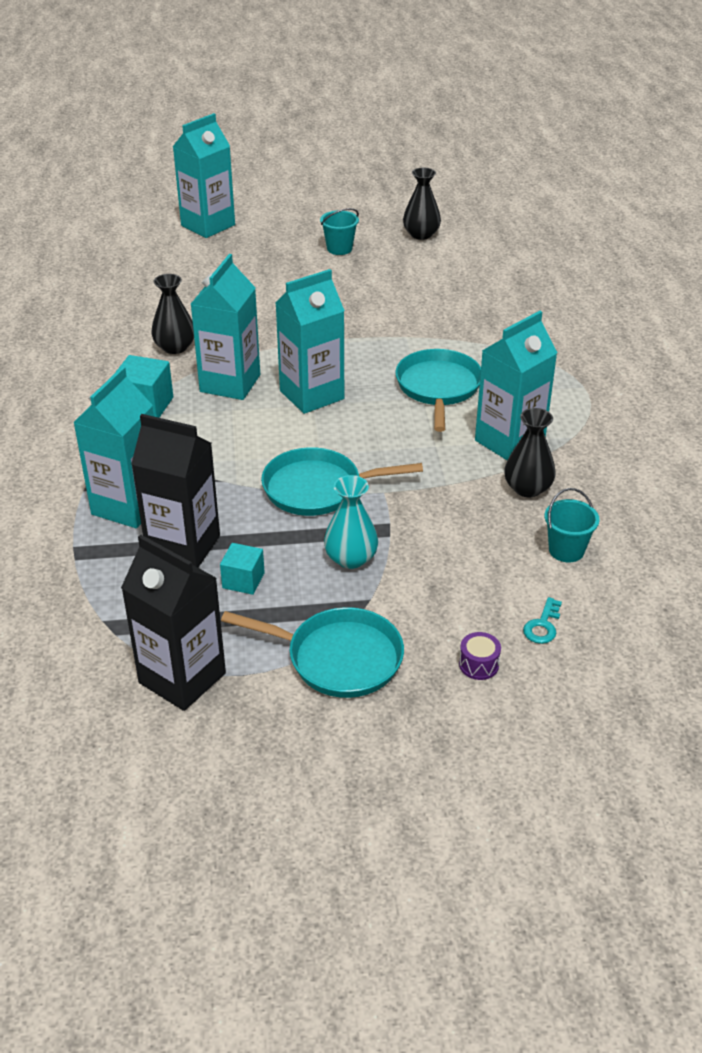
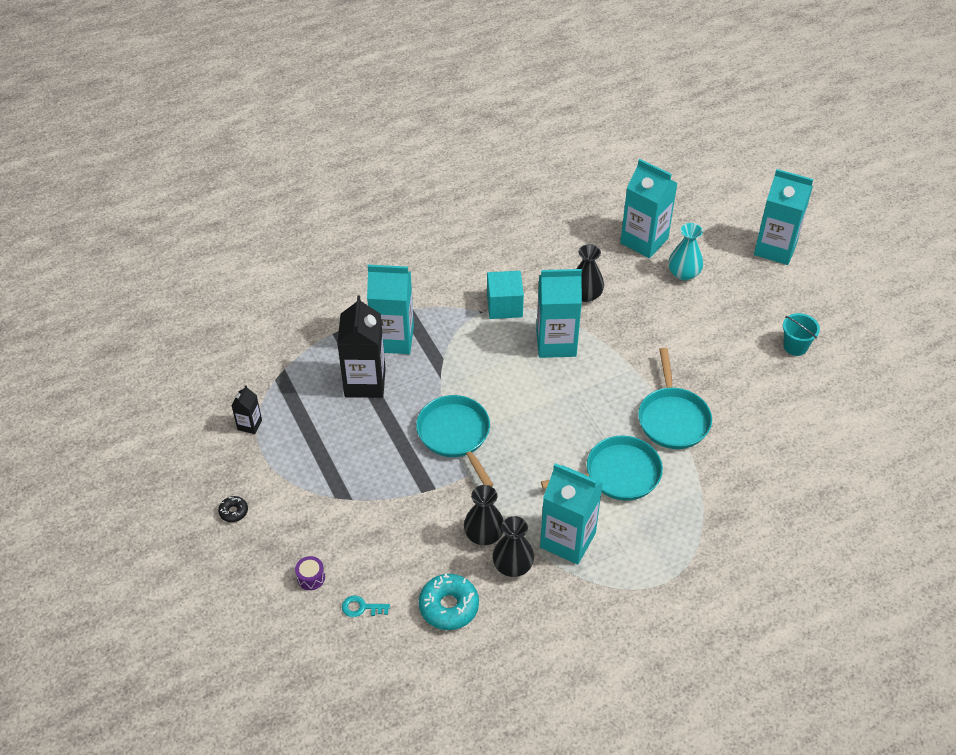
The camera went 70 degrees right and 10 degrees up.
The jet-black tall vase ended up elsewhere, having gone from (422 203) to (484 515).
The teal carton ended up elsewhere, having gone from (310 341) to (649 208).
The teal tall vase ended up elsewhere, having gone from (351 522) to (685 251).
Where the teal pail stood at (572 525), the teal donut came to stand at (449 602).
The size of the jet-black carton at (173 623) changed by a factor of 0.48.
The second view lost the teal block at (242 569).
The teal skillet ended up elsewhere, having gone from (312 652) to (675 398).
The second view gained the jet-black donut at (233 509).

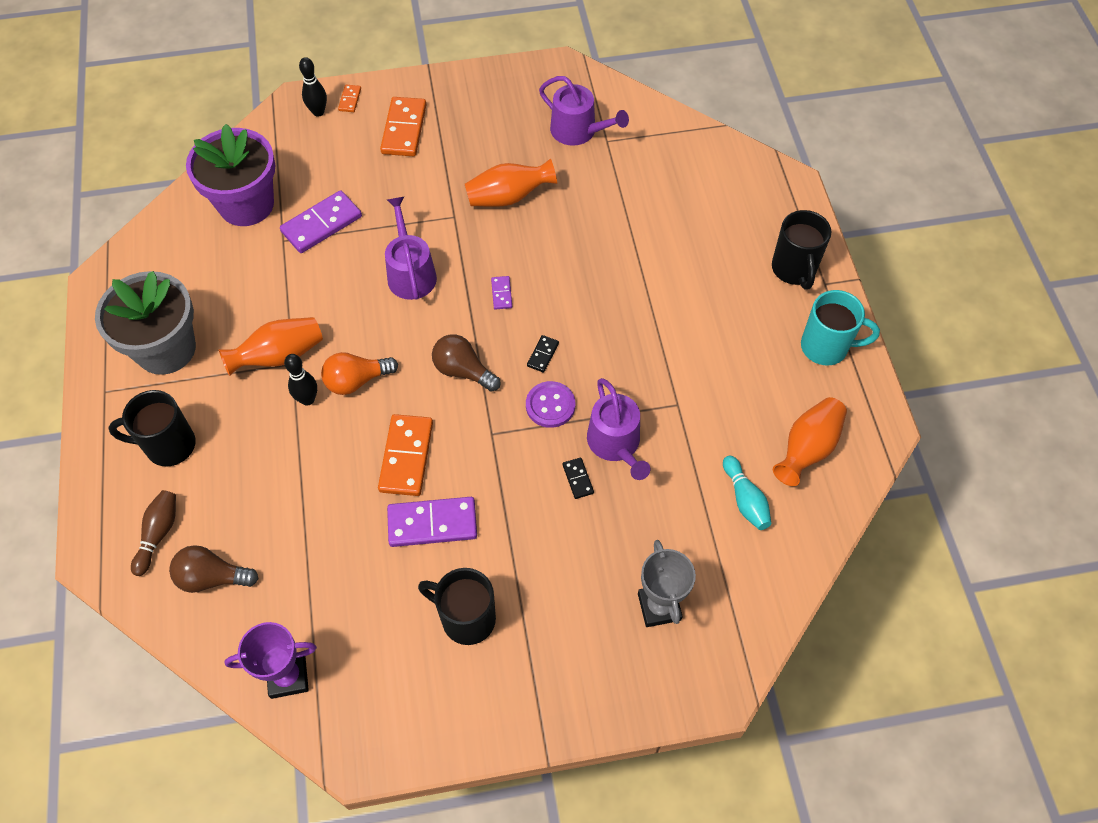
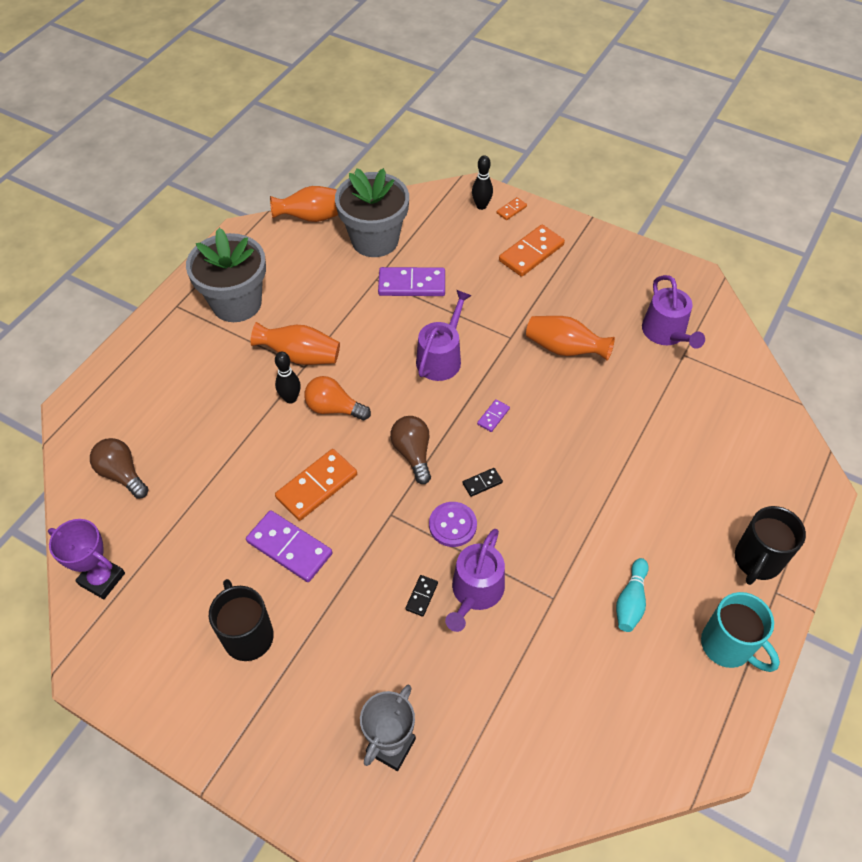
The camera went 40 degrees right and 5 degrees down.
What was the violet plant pot at (230 175) turned into the gray plant pot at (372 212).
The second view lost the jet-black tea mug at (152 428).
The orange-coloured tall vase ended up elsewhere, having gone from (810 441) to (304 204).
The teal bowling pin ended up elsewhere, having gone from (747 493) to (632 595).
The second view lost the russet bowling pin at (153 533).

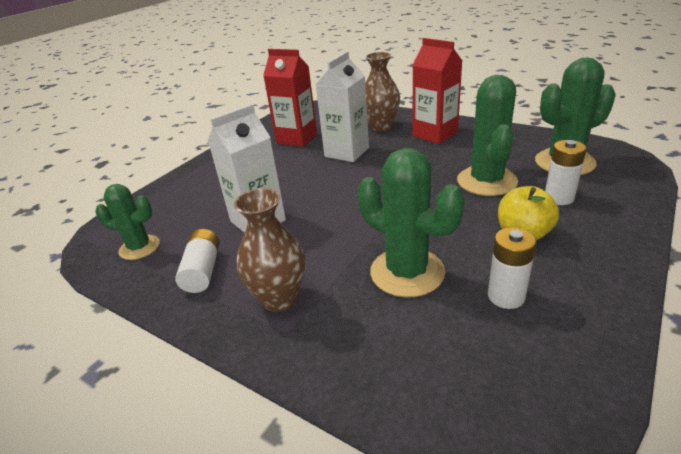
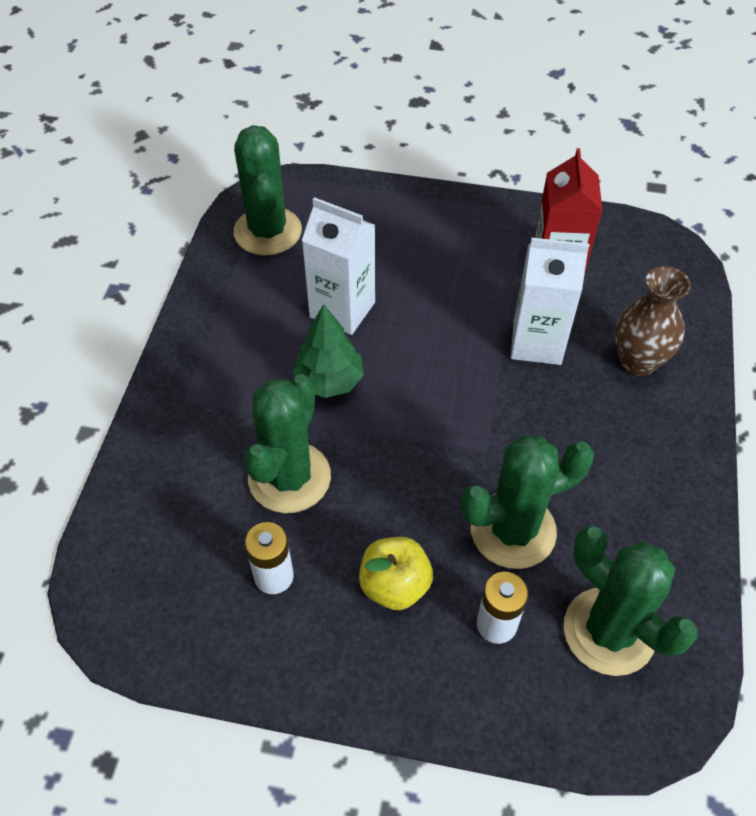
The camera went 65 degrees right and 20 degrees up.
The second view lost the red carton at (437 91).
The size of the emerald prickly plant at (128 222) changed by a factor of 1.60.
The second view lost the russet tall vase at (269 250).
The second view lost the white AA battery at (197 261).
The second view gained the emerald tree at (328 351).

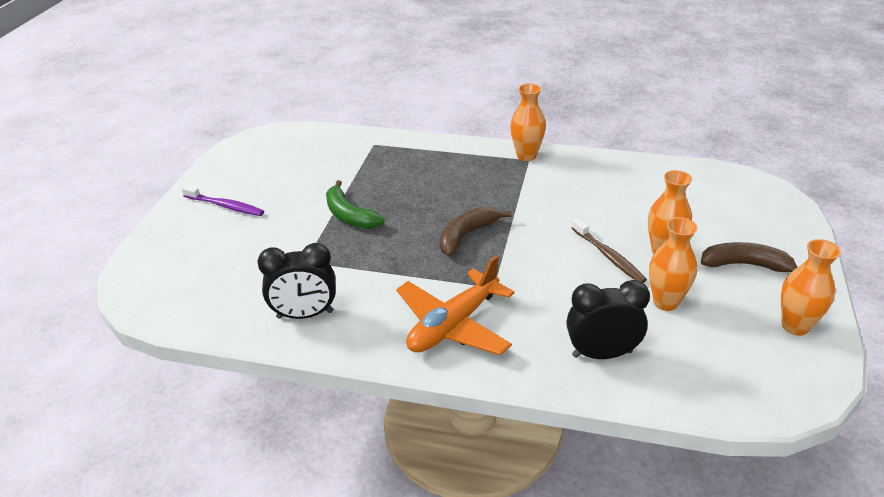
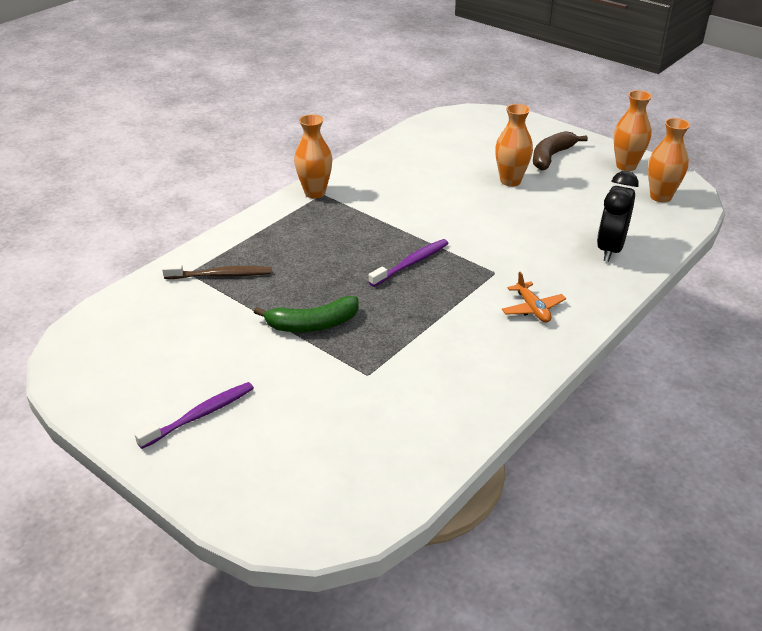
The camera went 65 degrees left and 0 degrees up.
Where the russet toy banana stood at (475 231), the violet dental brush came to stand at (409 263).
The orange-coloured tall vase ended up elsewhere, having gone from (673 264) to (669 160).
The russet dental brush ended up elsewhere, having gone from (609 250) to (217 271).
The second view lost the jet-black clock at (296 281).
The size of the orange-coloured plane at (455 305) changed by a factor of 0.50.

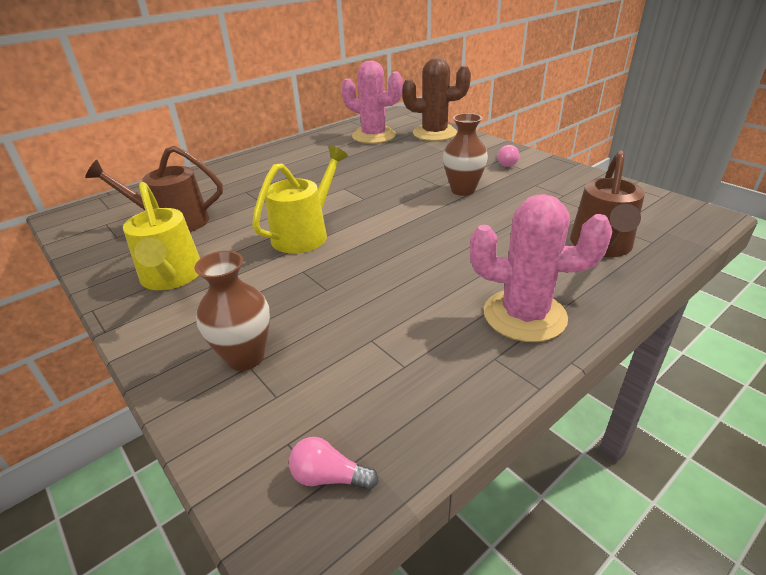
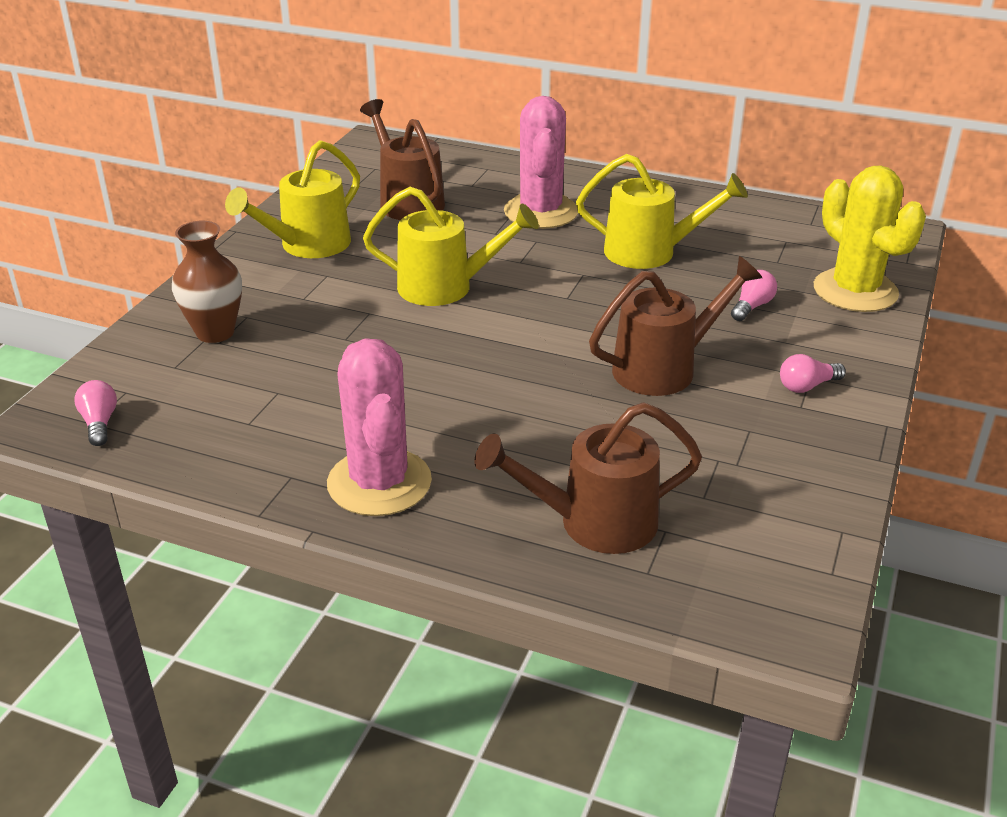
The camera went 60 degrees right and 0 degrees up.
What was the russet prickly plant at (436 99) turned into the golden prickly plant at (870 239).
The rose-pink prickly plant ended up elsewhere, having gone from (372 102) to (541 162).
Where the russet tall vase stood at (465 154), the russet watering can came to stand at (676 326).
The second view gained the golden watering can at (662 211).
The second view gained the rose-pink lightbulb at (754 295).

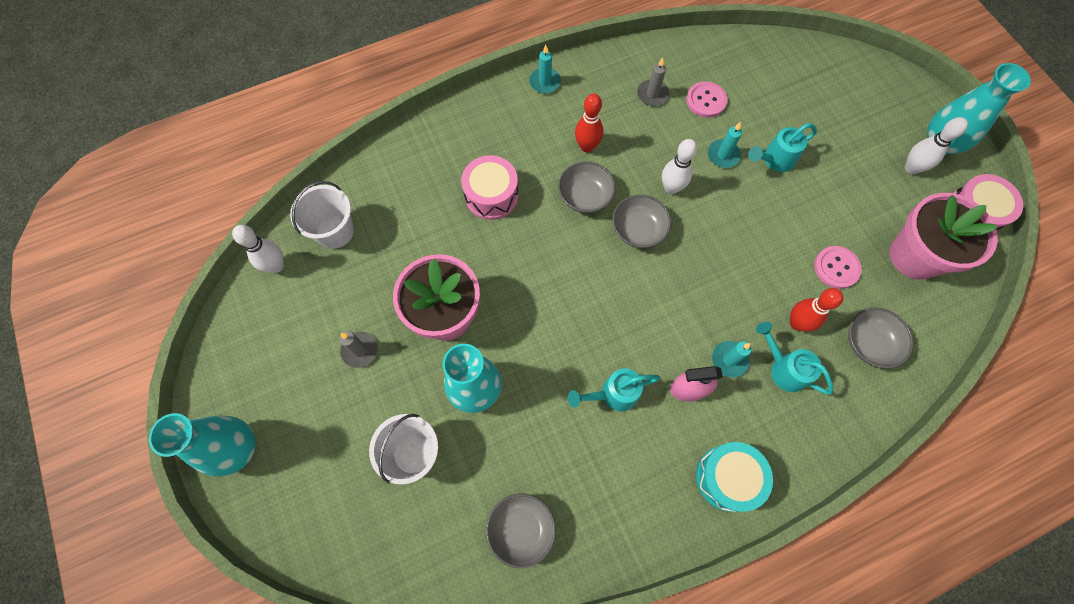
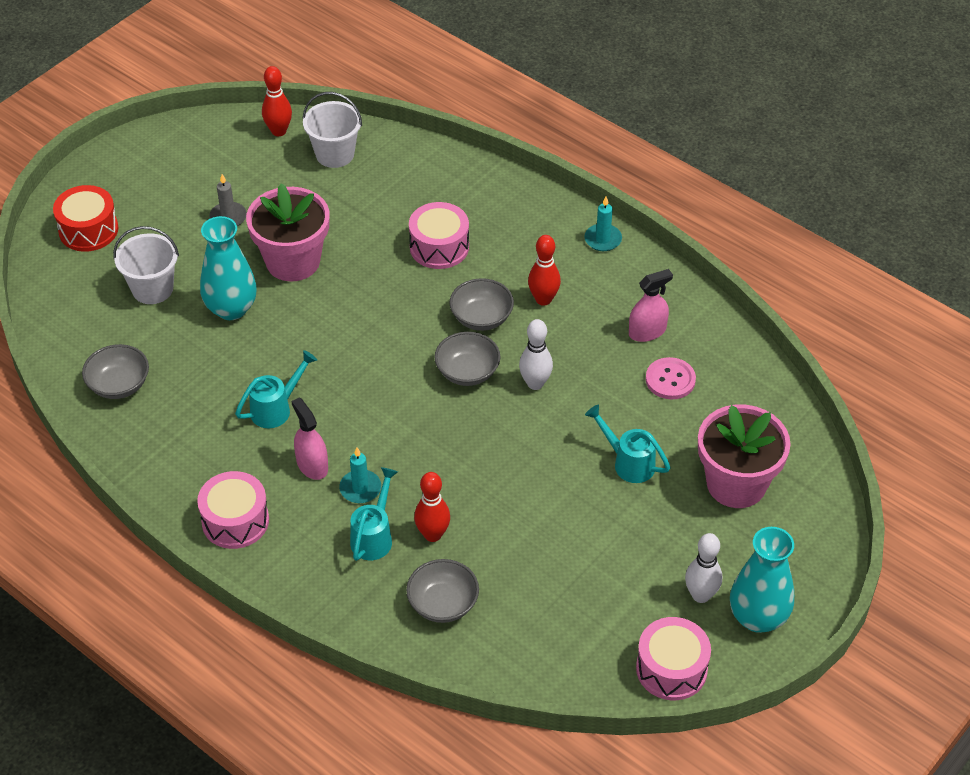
The camera went 65 degrees right and 20 degrees down.
Where the gray wax candle stood at (653 82), the rose-pink spray bottle came to stand at (651 305).
The second view lost the teal wax candle at (725 145).
The rose-pink plant pot ended up elsewhere, having gone from (944 236) to (744 456).
What was the white bowling pin at (258 249) turned into the red bowling pin at (277 101).
The second view lost the rose-pink button at (838 267).
The teal watering can at (614 389) ended up facing another way, 90 degrees clockwise from before.
The second view lost the teal tall vase at (202 445).
What was the teal toy drum at (734 477) turned into the rose-pink toy drum at (233 510).
The second view gained the red toy drum at (85 218).

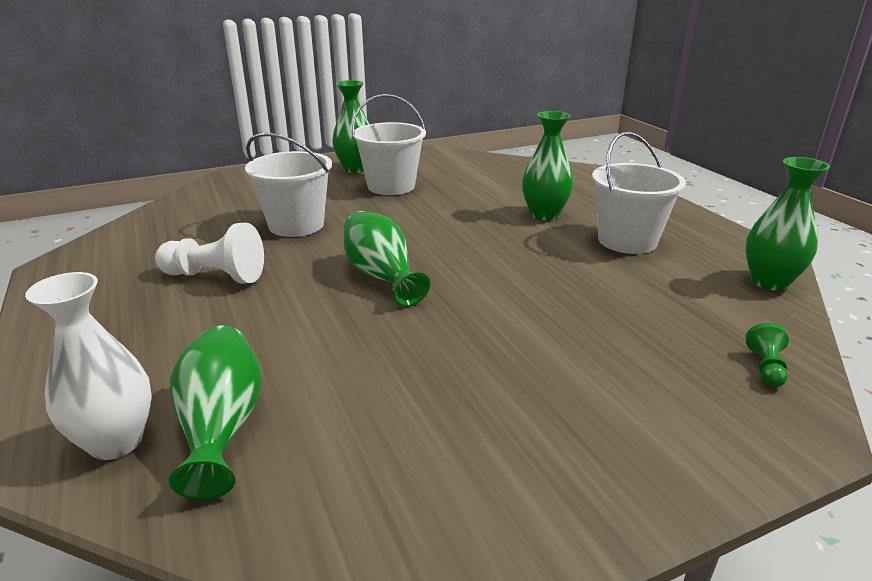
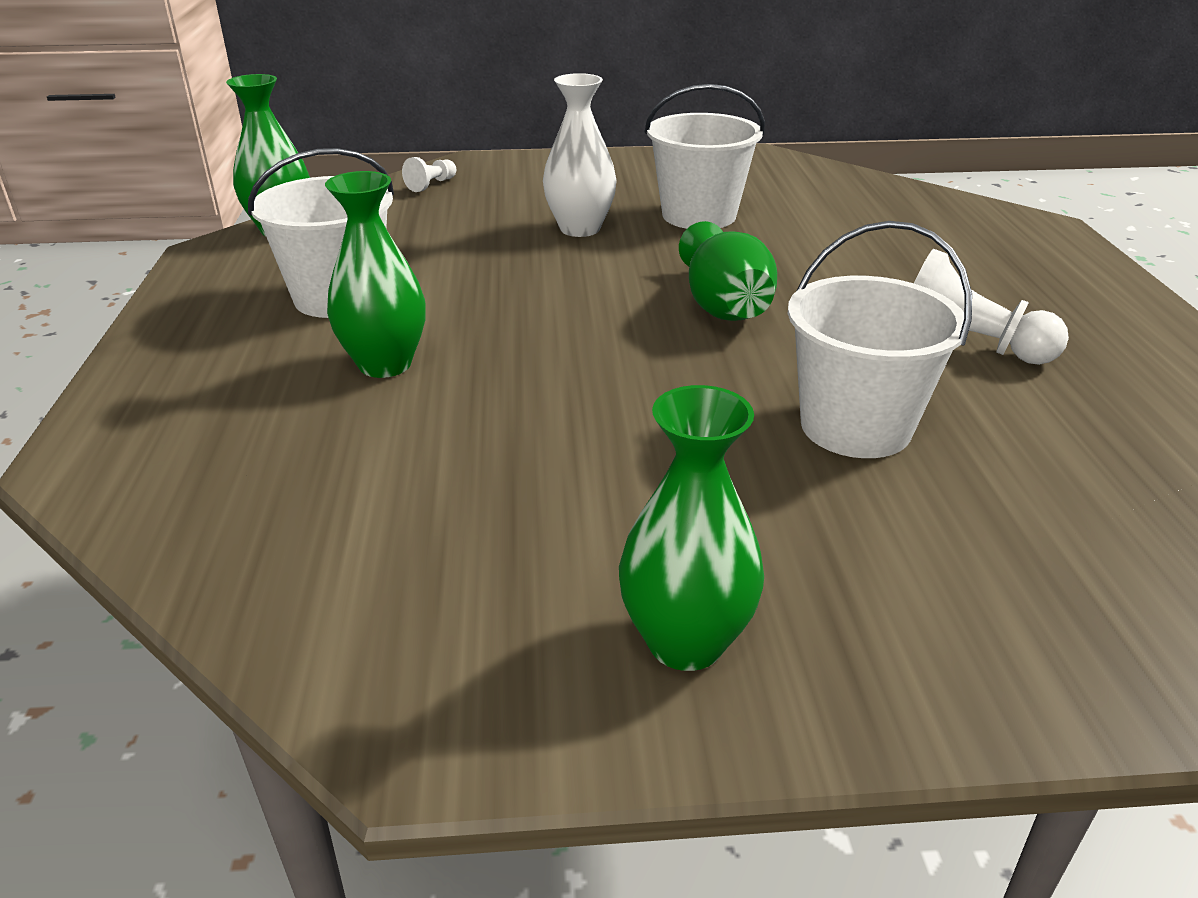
The camera went 160 degrees left and 5 degrees up.
The white pail ended up elsewhere, having gone from (388 144) to (705 156).
The white tall vase ended up elsewhere, having gone from (88 366) to (580 155).
What was the emerald game pawn at (767 355) turned into the white game pawn at (429 174).
The second view lost the emerald tall vase at (215 412).

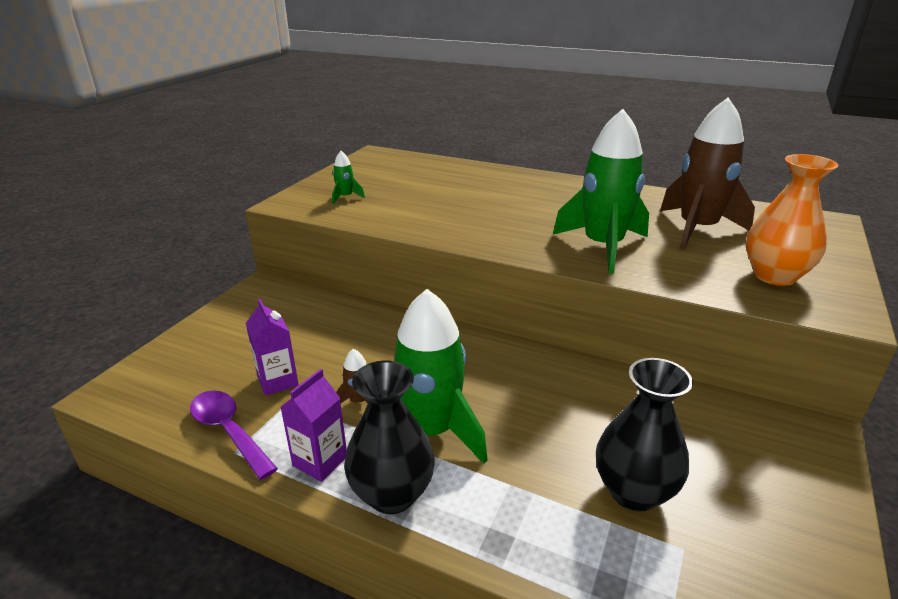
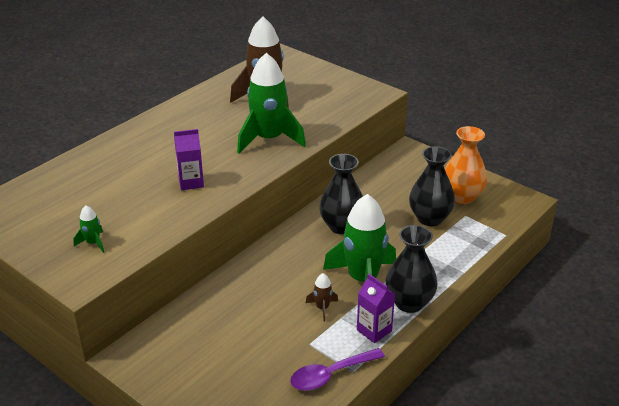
The camera went 75 degrees left and 5 degrees up.
The orange-coloured tall vase ended up elsewhere, having gone from (792 220) to (466 165).
The violet carton ended up elsewhere, having gone from (272 347) to (189 159).
The second view gained the jet-black tall vase at (341 194).

